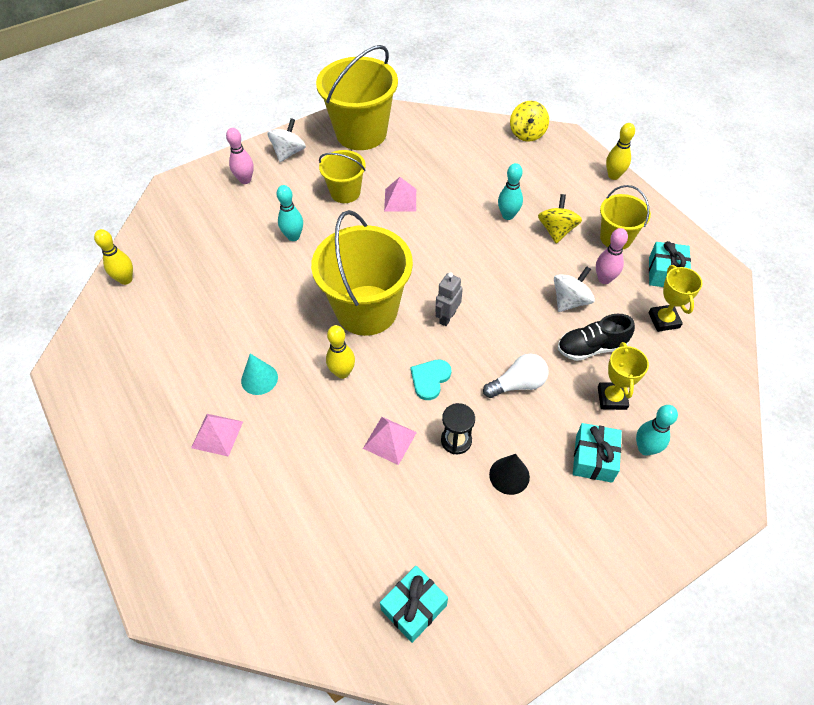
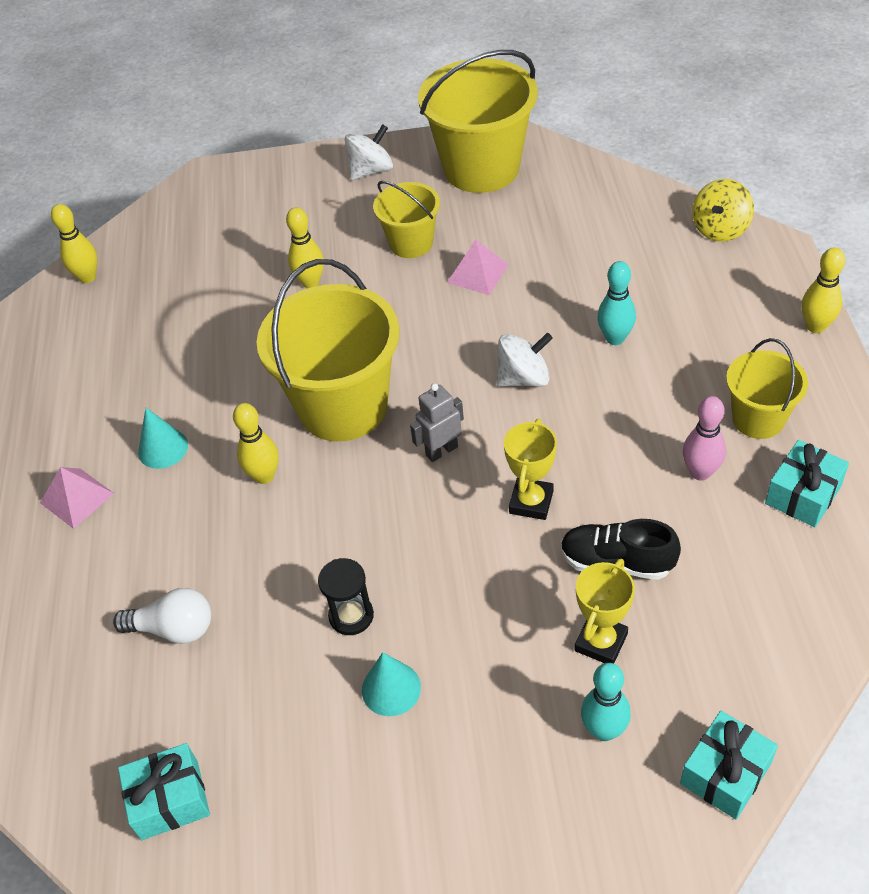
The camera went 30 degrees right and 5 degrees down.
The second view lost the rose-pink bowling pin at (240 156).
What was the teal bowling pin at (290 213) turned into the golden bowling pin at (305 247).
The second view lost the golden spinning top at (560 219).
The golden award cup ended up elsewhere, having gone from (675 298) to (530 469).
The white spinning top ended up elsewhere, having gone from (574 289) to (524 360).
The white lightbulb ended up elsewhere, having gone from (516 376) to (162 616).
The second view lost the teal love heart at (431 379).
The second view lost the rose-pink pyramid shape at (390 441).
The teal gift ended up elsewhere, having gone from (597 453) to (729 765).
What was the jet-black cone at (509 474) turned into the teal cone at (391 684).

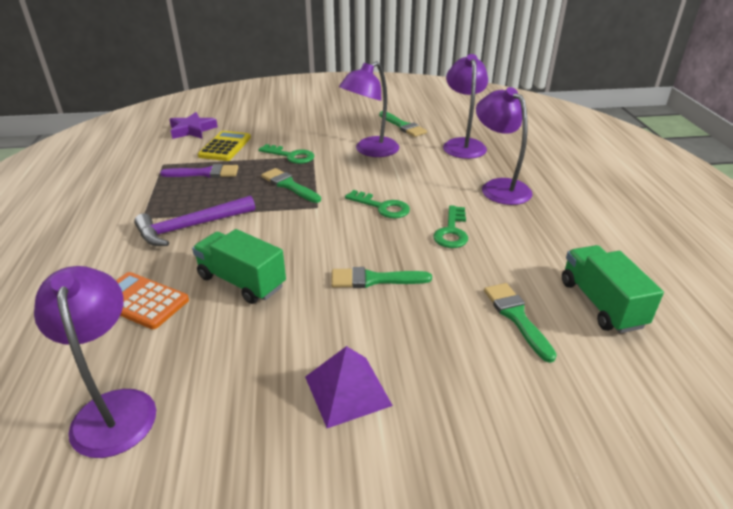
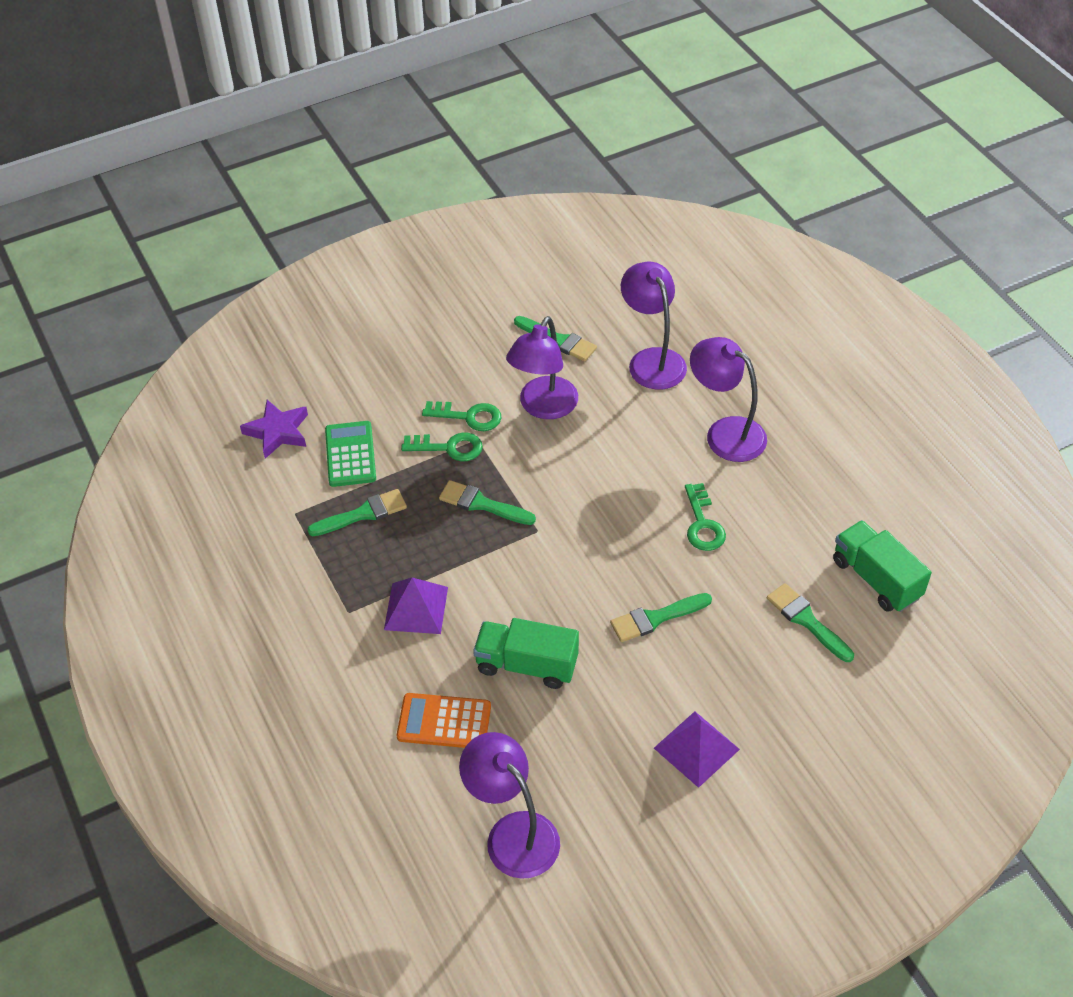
The camera went 20 degrees left and 15 degrees up.
What was the golden adding machine at (224 146) turned into the emerald adding machine at (350 454).
What was the violet paint brush at (199 171) turned into the emerald paint brush at (357 512).
The emerald door key ended up elsewhere, having gone from (377 204) to (462 416).
Where the violet carpenter's hammer stood at (194 220), the violet pyramid shape came to stand at (416 606).

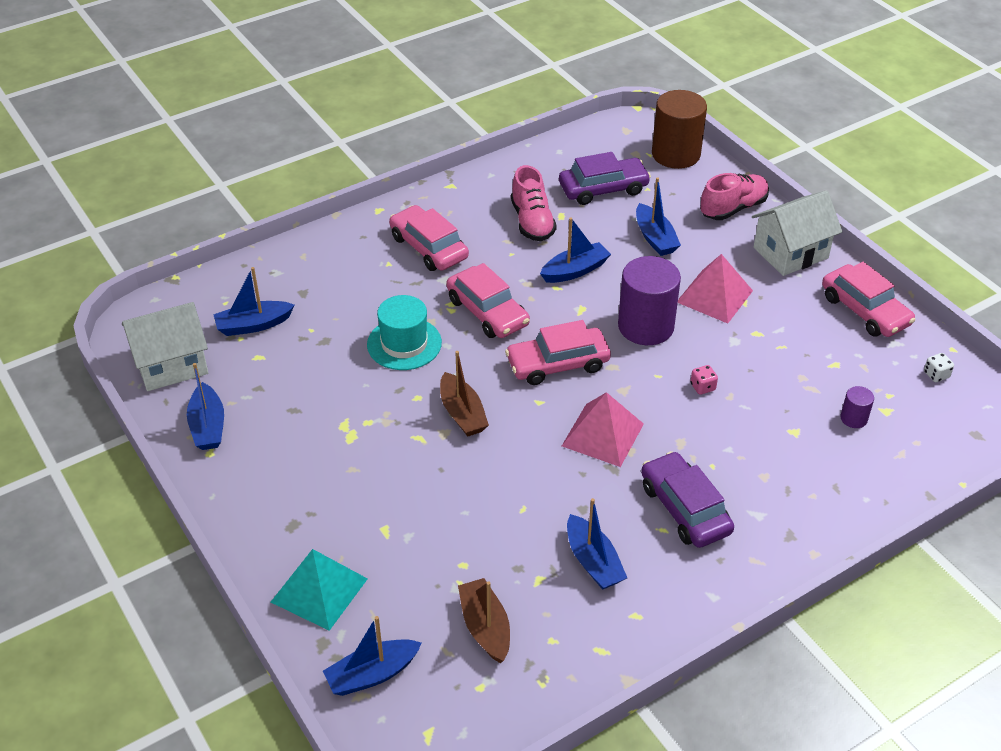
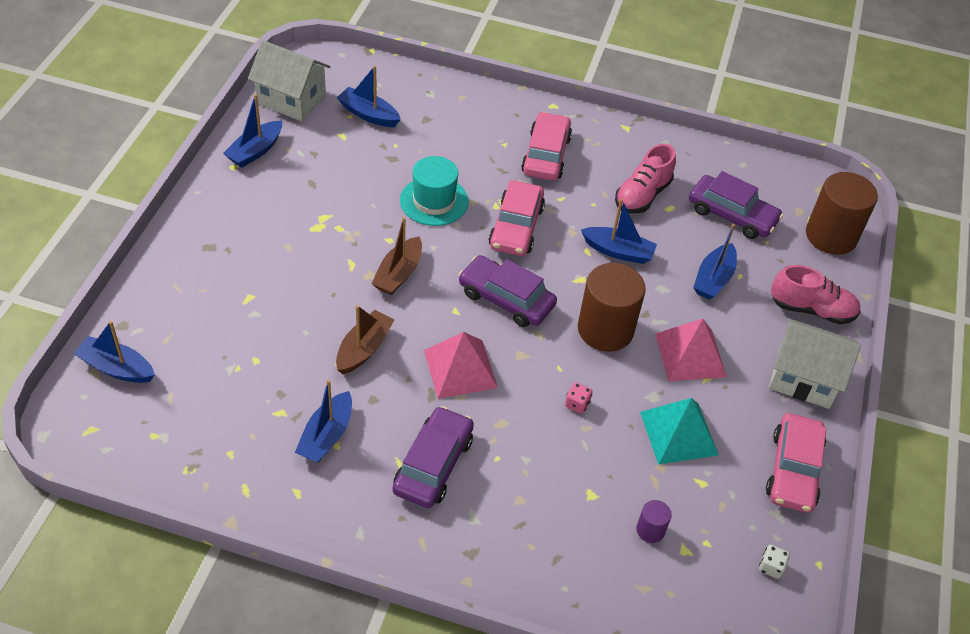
The camera went 45 degrees right and 5 degrees up.
What was the violet cylinder at (649 300) turned into the russet cylinder at (612 307).
What was the rose-pink car at (558 352) turned into the violet car at (507 291).
The teal pyramid shape ended up elsewhere, having gone from (319 590) to (679 431).
The russet sailboat ended up elsewhere, having gone from (484 620) to (365 339).

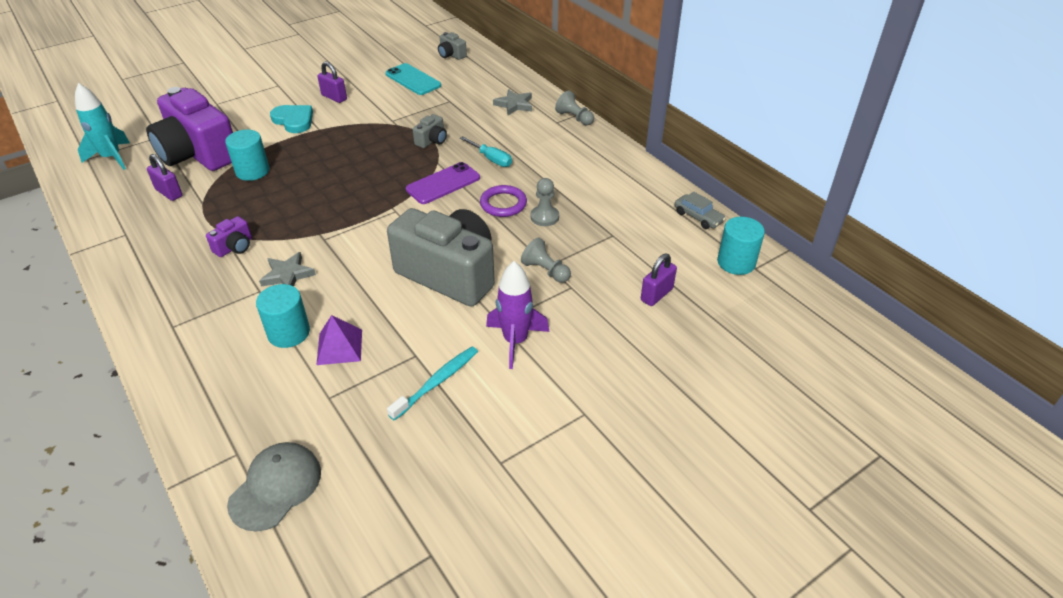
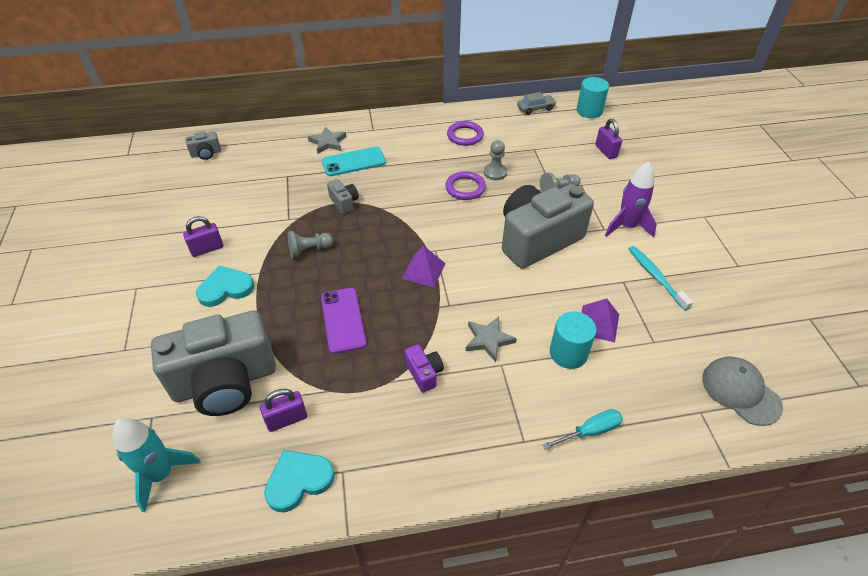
The camera went 65 degrees left and 5 degrees up.
The teal phone ended up elsewhere, having gone from (413 79) to (354 161).
What was the violet camera at (189 129) turned into the gray camera at (213 363).
The gray game pawn ended up elsewhere, having gone from (574 108) to (310 244).
The second view lost the teal cylinder at (247 155).
The teal flat screwdriver ended up elsewhere, having gone from (486 151) to (582 429).
The violet phone ended up elsewhere, having gone from (443 183) to (344 321).
The second view gained the violet ring at (465 133).
The second view gained the violet pyramid shape at (424 266).
The second view gained the teal love heart at (299 481).

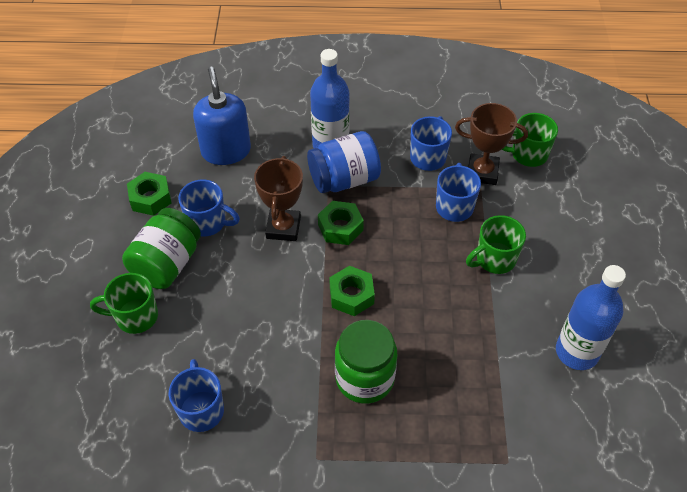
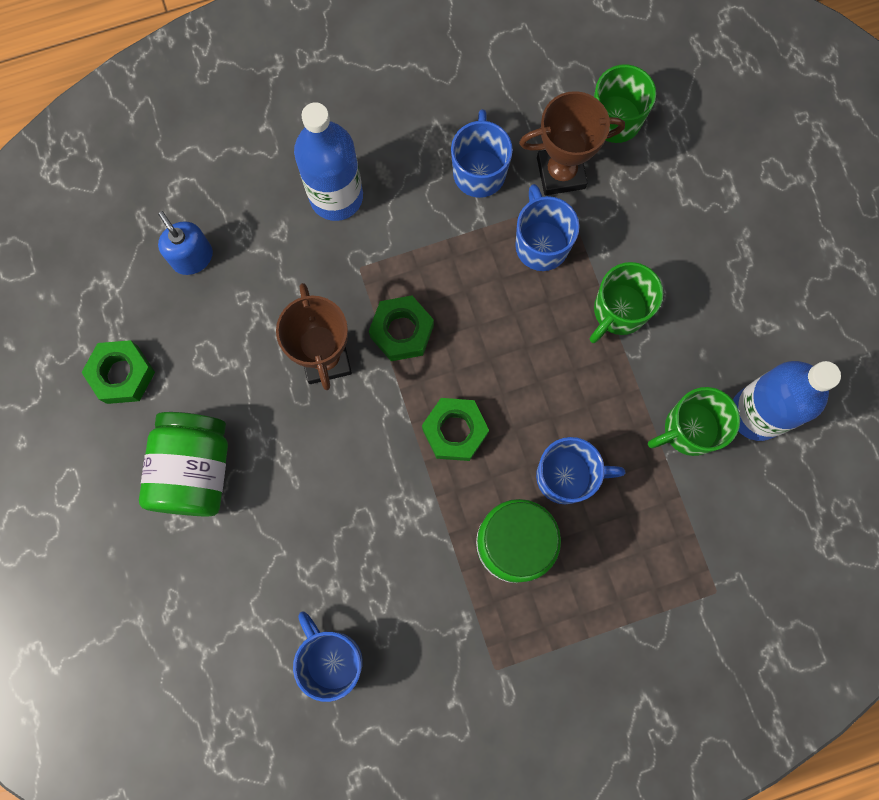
The camera went 20 degrees left and 25 degrees up.
The size of the blue pump bottle at (222 116) changed by a factor of 0.59.
The second view lost the blue jar at (344 162).
The blue tea mug ended up elsewhere, having gone from (209 207) to (580 470).
The emerald tea mug ended up elsewhere, having gone from (124 303) to (694 421).

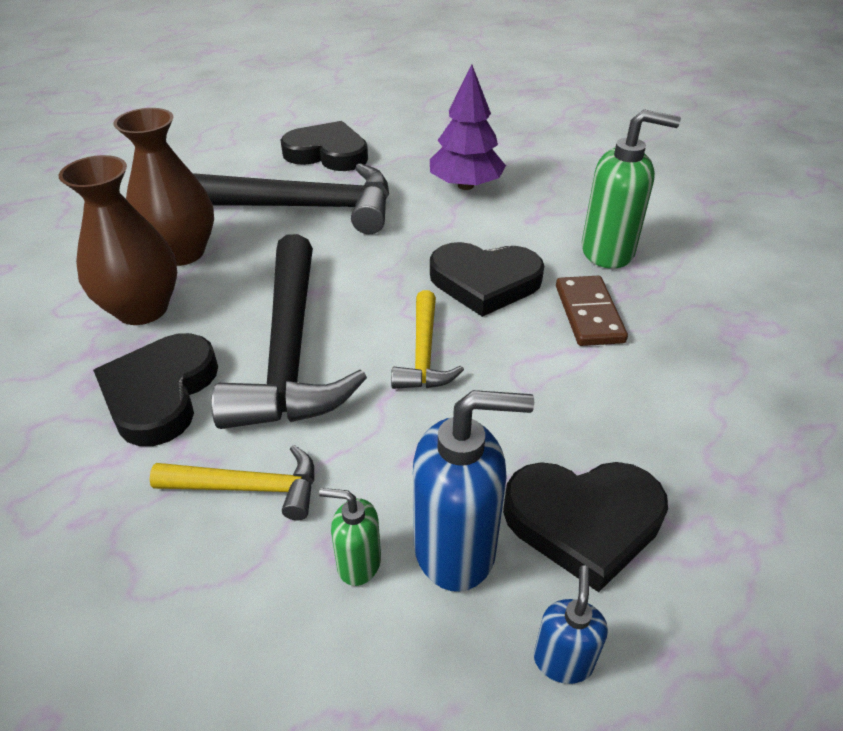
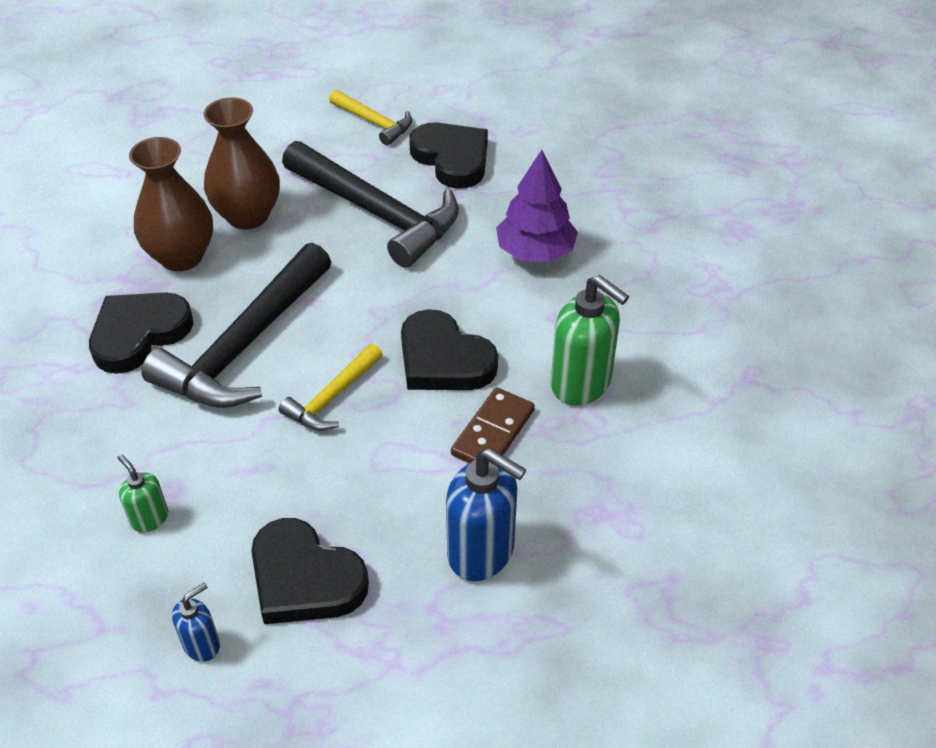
The camera went 35 degrees right and 5 degrees up.
The blue pump bottle ended up elsewhere, having gone from (473 491) to (486 514).
The golden carpenter's hammer ended up elsewhere, having gone from (231 482) to (370 118).

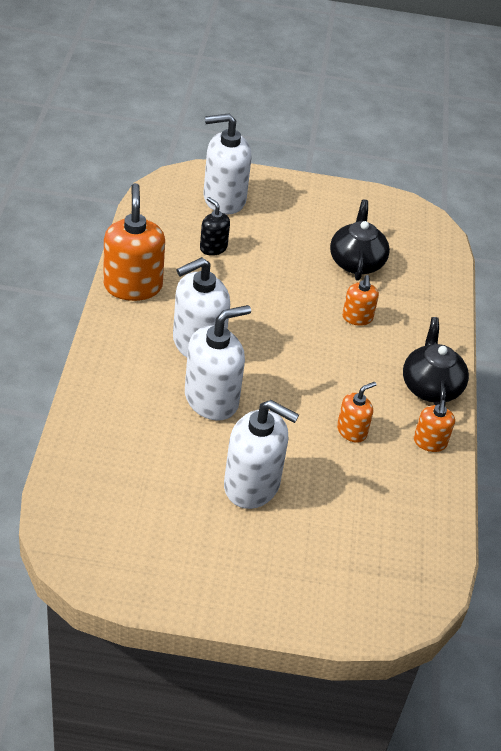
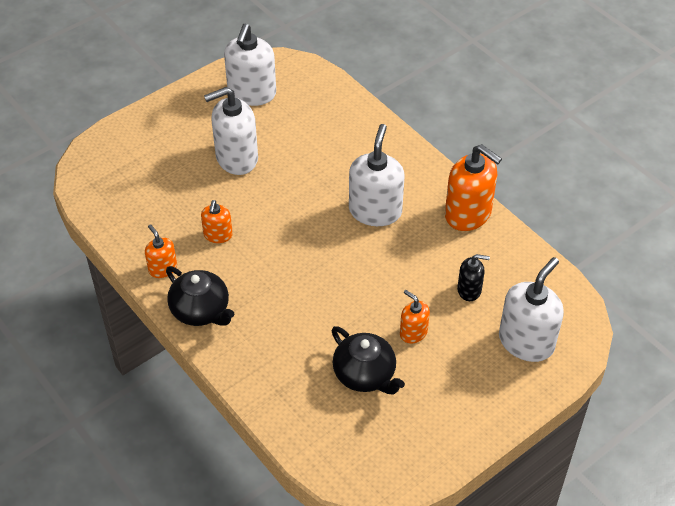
The camera went 140 degrees right and 5 degrees up.
The orange-coloured pump bottle ended up elsewhere, having gone from (360 300) to (415 317).
The white pump bottle ended up elsewhere, having gone from (218 362) to (250 64).

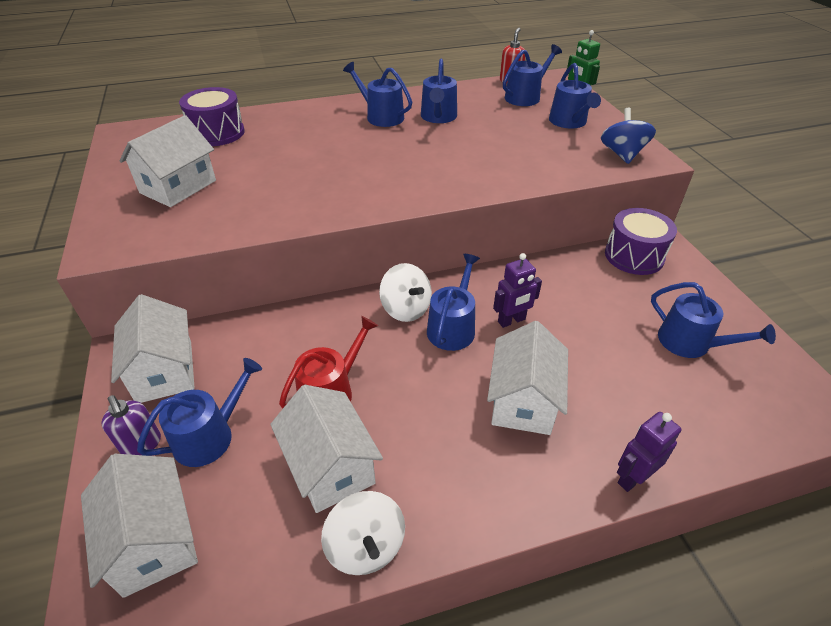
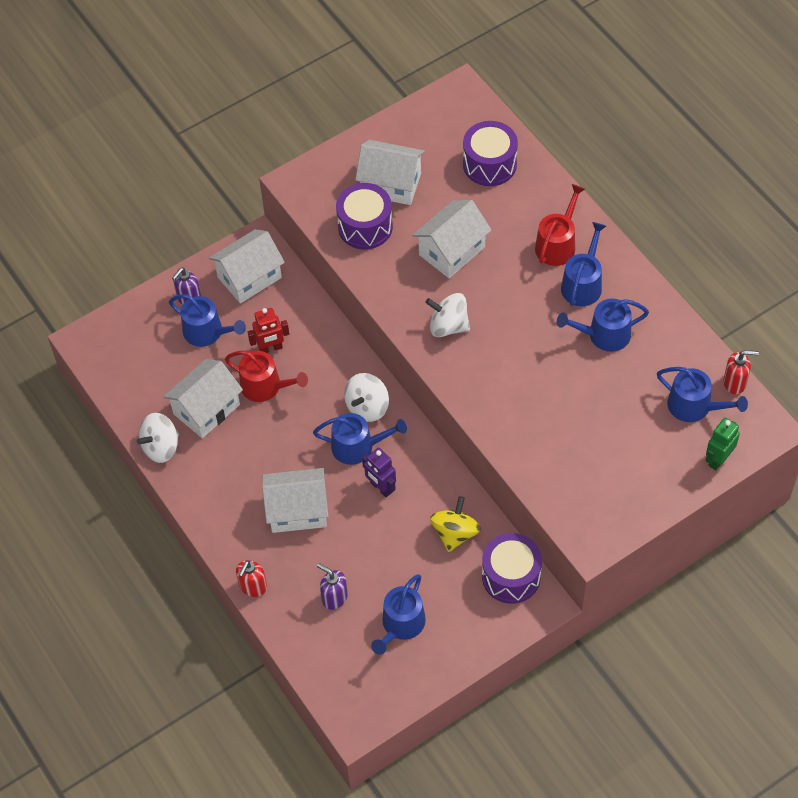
The camera went 75 degrees right and 15 degrees up.
The second view lost the blue watering can at (575 96).
The second view lost the blue spinning top at (628 136).
Where the violet robot stood at (649 452), the red pump bottle came to stand at (251 578).
The white house ended up elsewhere, having gone from (139 526) to (452 239).
The second view gained the violet toy drum at (364 216).
The second view gained the red watering can at (560 225).
The second view gained the white spinning top at (448 315).
The second view gained the red robot at (268 330).
The second view gained the golden spinning top at (455 524).
The second view gained the violet pump bottle at (332 586).

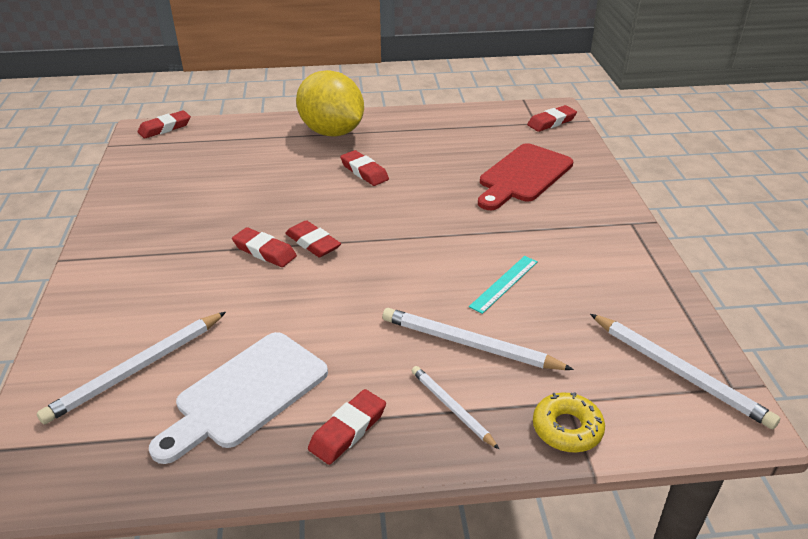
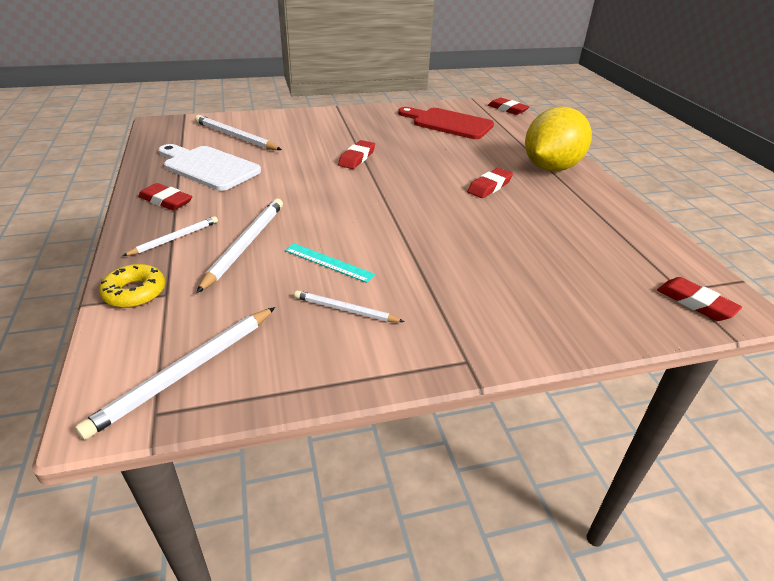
The camera went 80 degrees right and 0 degrees up.
The red cutting board ended up elsewhere, having gone from (525 176) to (446 123).
The second view lost the red eraser at (313 238).
The second view gained the white pencil at (349 306).

